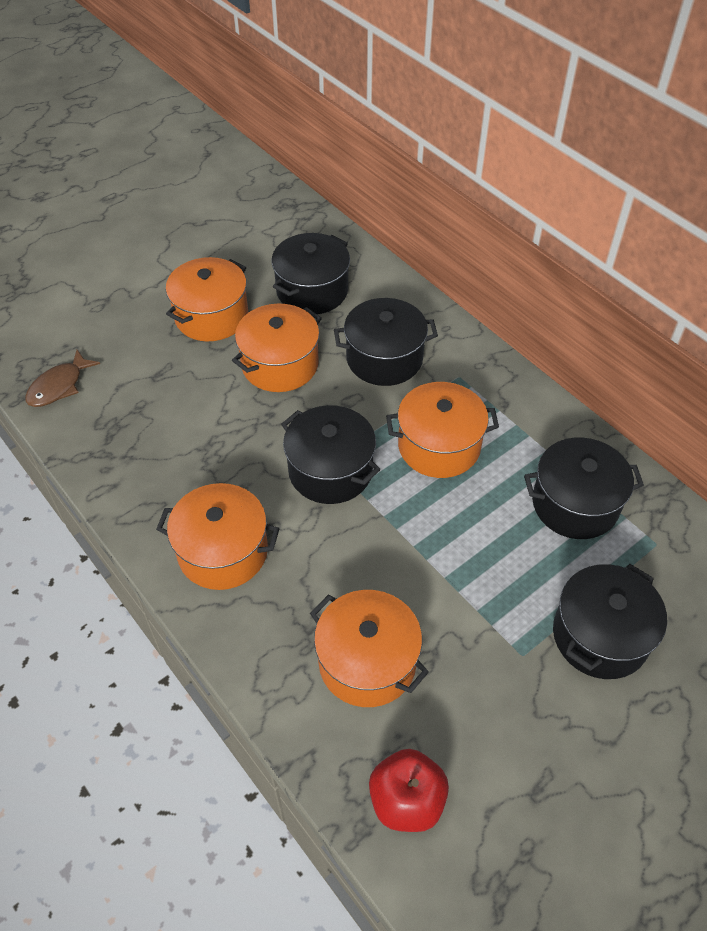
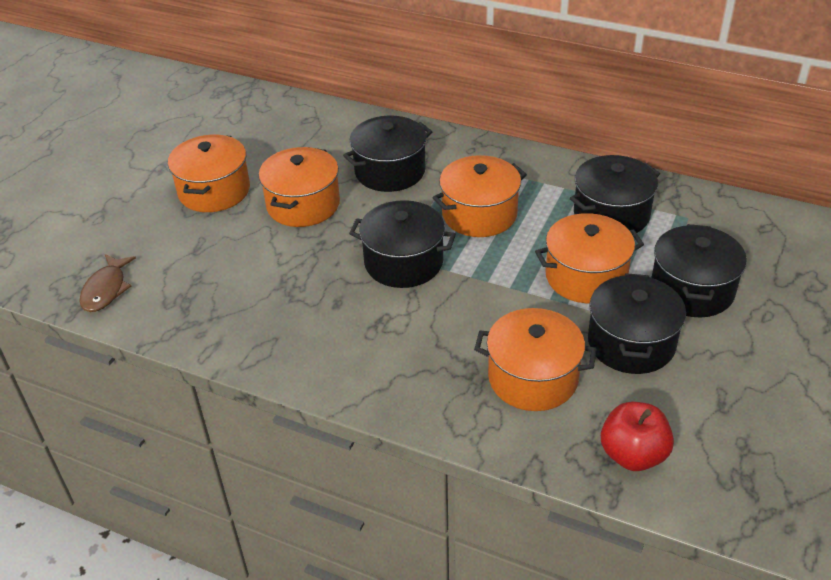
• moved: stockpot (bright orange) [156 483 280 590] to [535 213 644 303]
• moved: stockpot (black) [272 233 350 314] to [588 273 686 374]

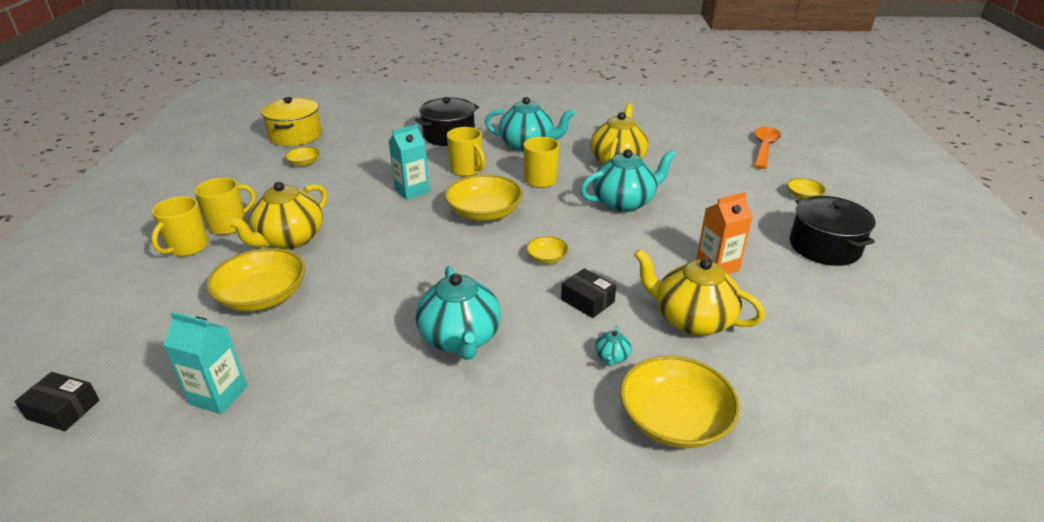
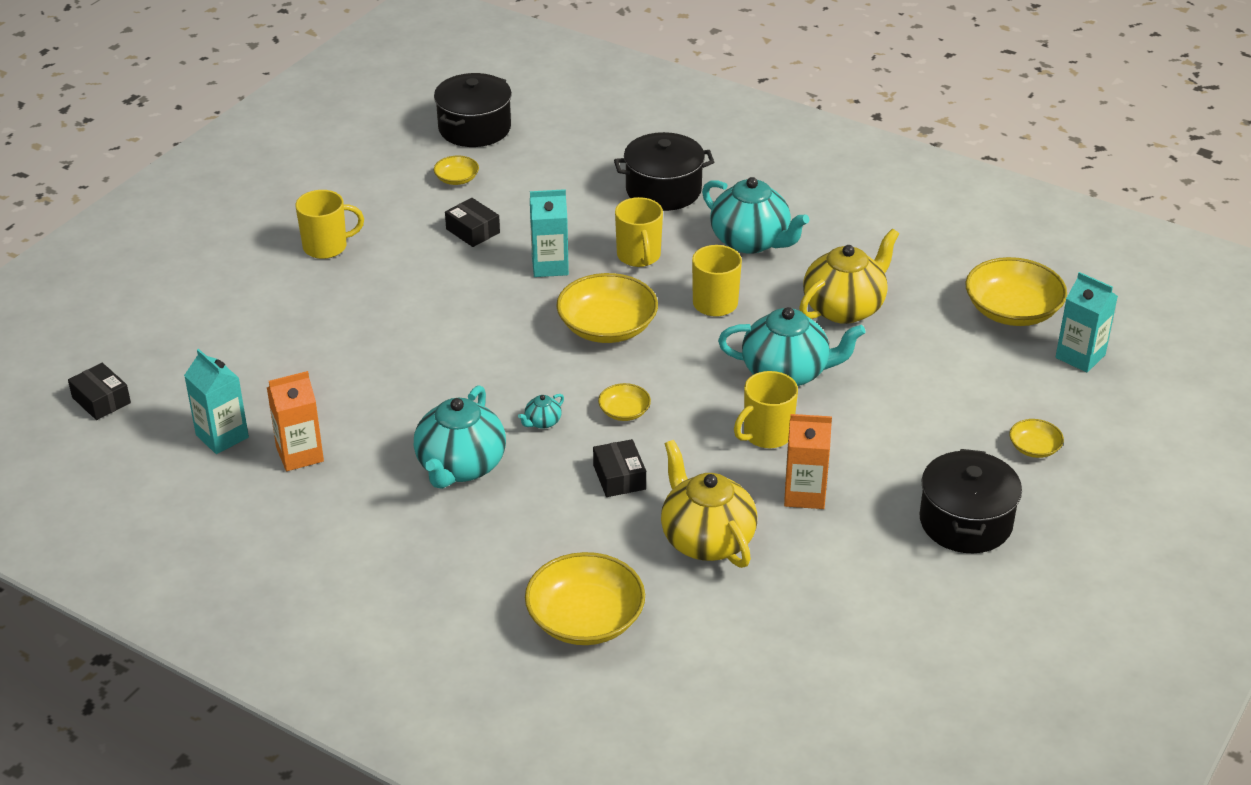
• added: carton (bright orange) [267 371 324 471]
• recoloured: stockpot (bright yellow) [261 97 322 146] to stockpot (black) [434 73 512 147]
• added: package (black) [445 198 500 247]
• moved: teapot (turquoise) [595 326 631 367] to [518 394 564 429]
• moved: coffee mug (bright yellow) [151 196 209 256] to [734 371 798 448]
• moved: serving bowl (bright yellow) [206 248 305 311] to [965 257 1067 326]
• replaced: spoon (bright orange) [754 127 781 169] to carton (turquoise) [1055 272 1118 372]
• removed: teapot (bright yellow) [227 182 327 249]

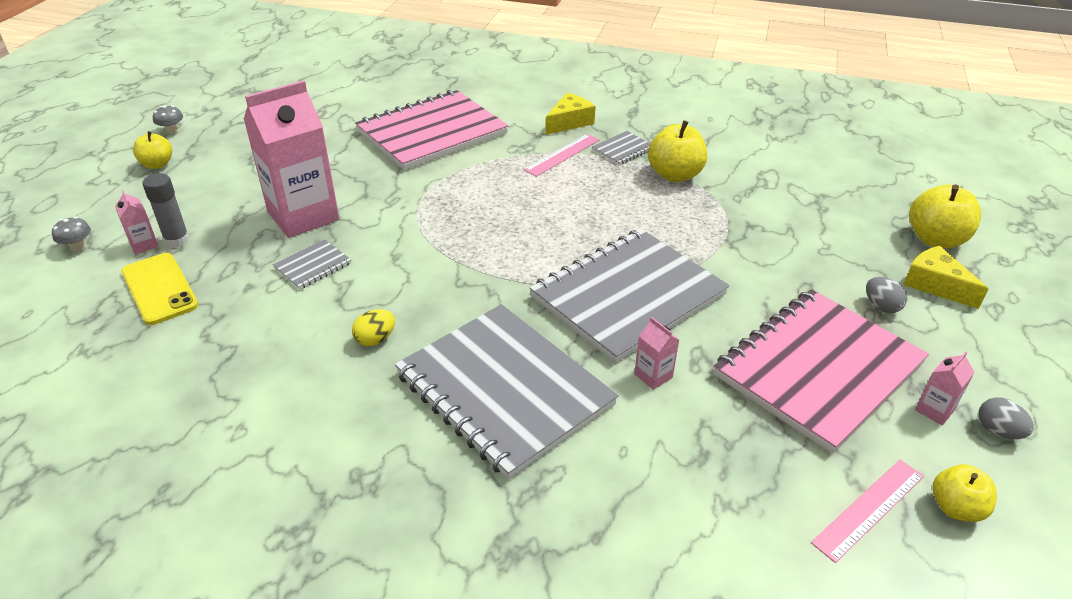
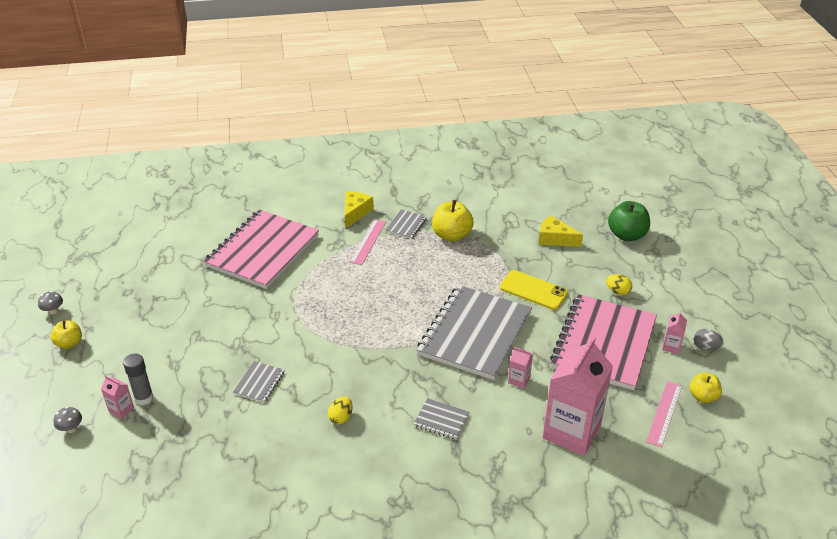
• resized: notebook (grey) [395 304 618 480] = [413 398 470 440] x0.40
• moved: phone (bright yellow) [121 253 199 325] to [499 270 568 310]
• moved: cheese wedge (bright yellow) [903 246 989 309] to [538 215 583 247]
• moved: carton (pink) [244 80 340 238] to [542 337 613 456]
• recoloured: egg shape (grey) [866 277 907 313] to egg shape (bright yellow) [606 274 632 295]
• recoloured: apple fruit (bright yellow) [909 184 981 248] to apple fruit (green) [608 201 650 241]

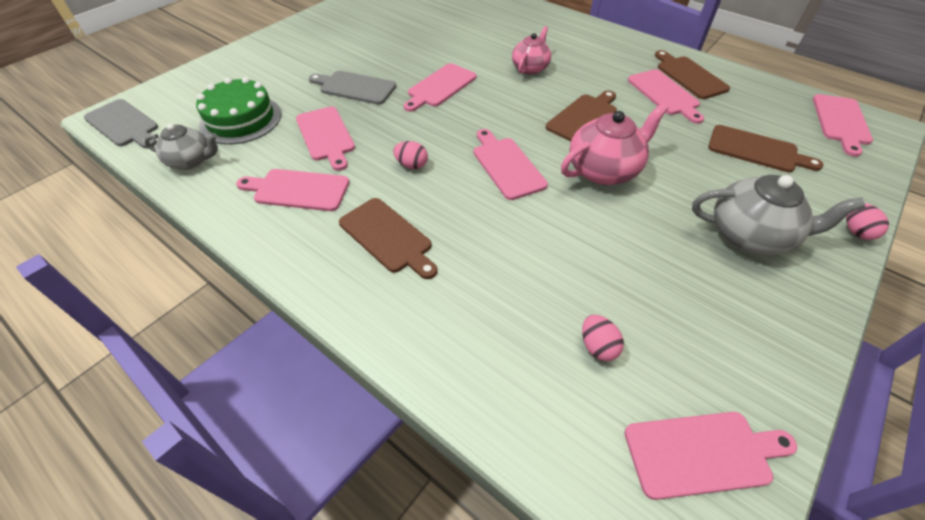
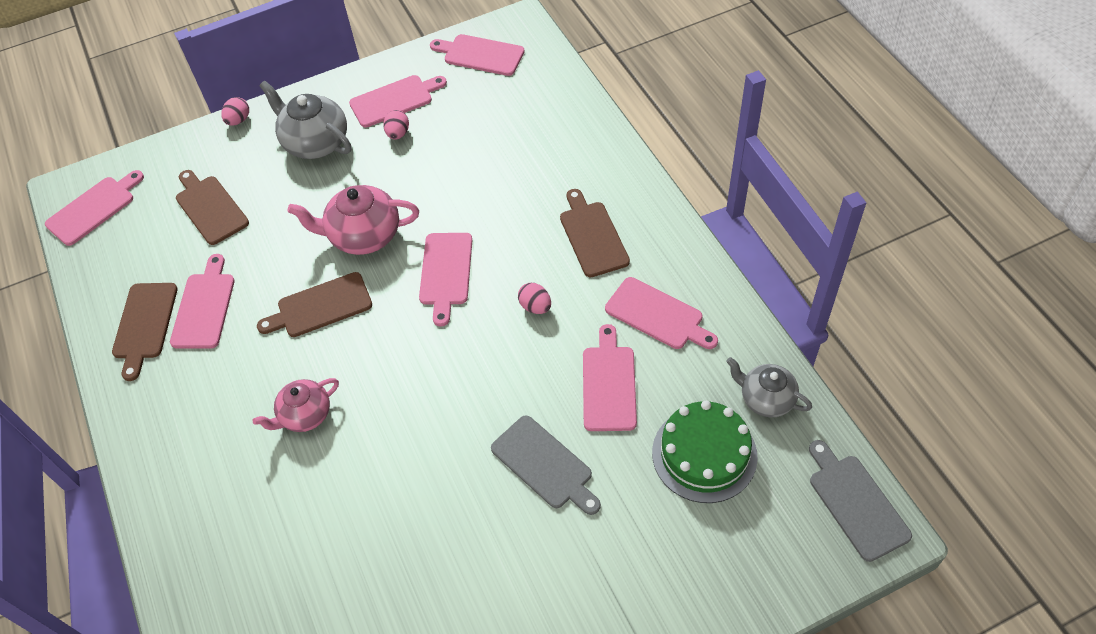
• moved: chopping board (pink) [404 63 476 112] to [349 75 447 127]
• moved: egg shape (pink) [582 315 624 361] to [383 110 409 140]

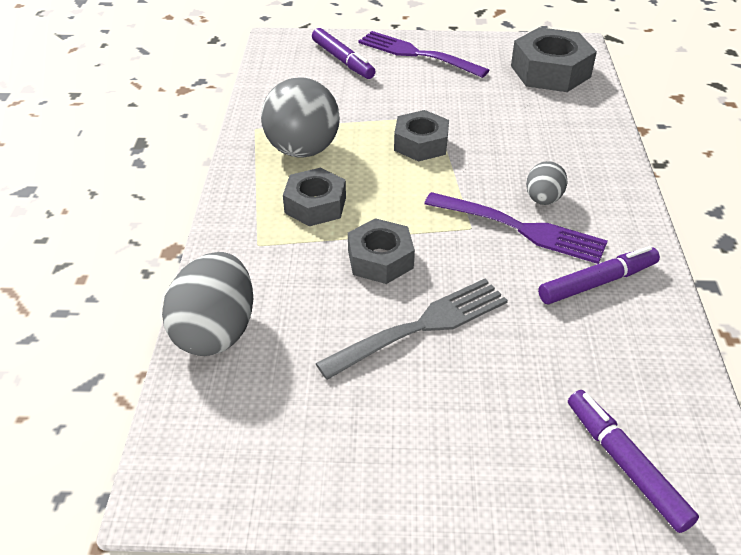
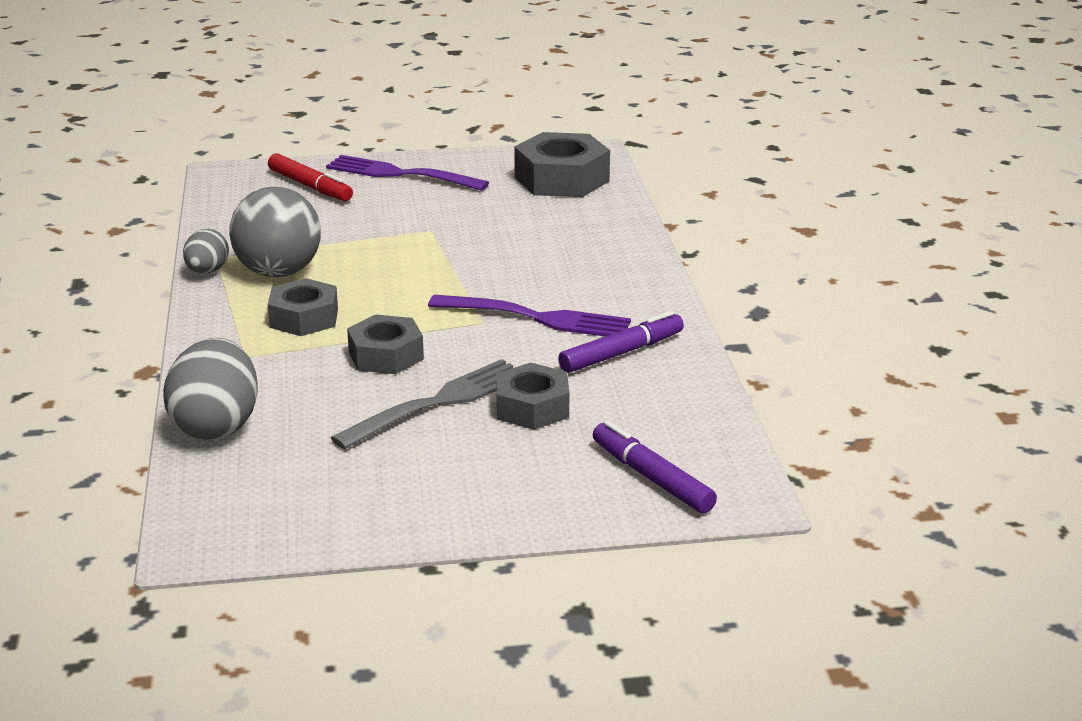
• moved: egg shape (grey) [526 161 568 205] to [183 229 229 274]
• recoloured: marker (violet) [312 28 376 79] to marker (scarlet) [268 153 353 201]
• moved: nut (grey) [394 110 449 162] to [496 363 569 430]

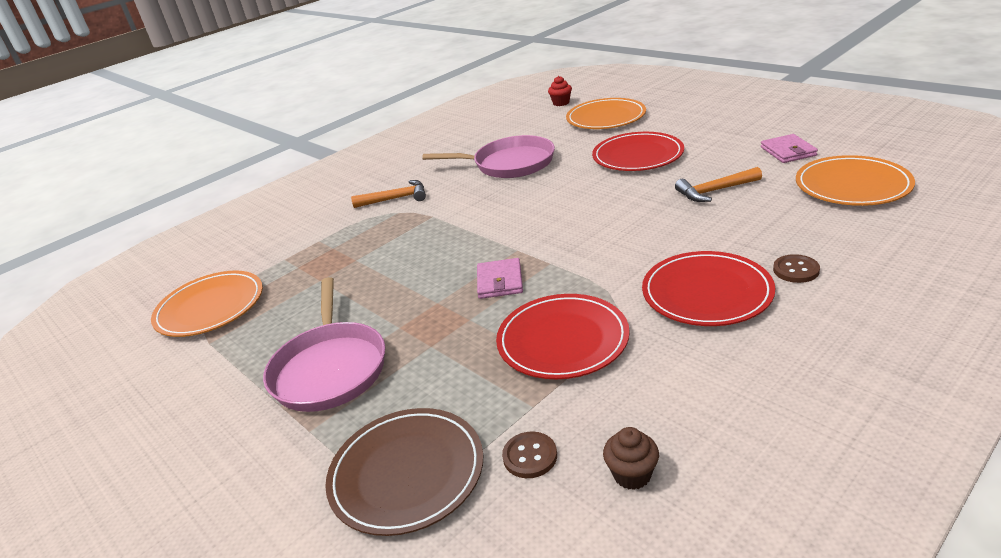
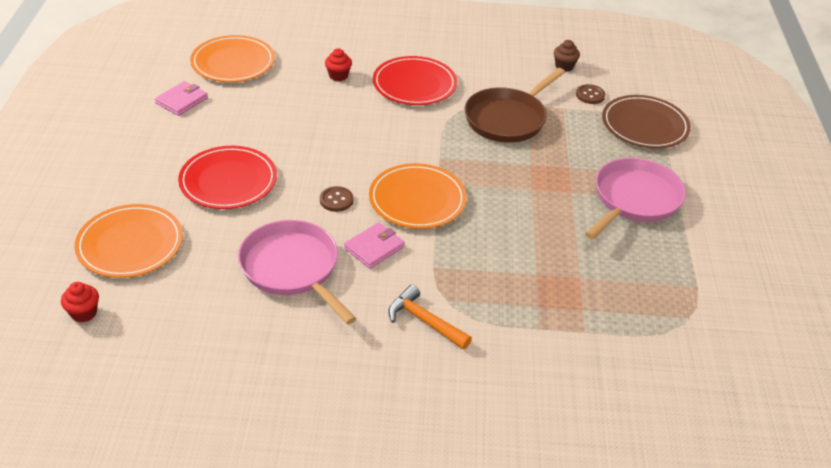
• moved: button (brown) [773 254 820 283] to [320 186 353 212]
• added: fairy cake (scarlet) [325 48 352 81]
• moved: wallet (pink) [477 258 523 299] to [344 222 405 269]
• moved: plate (bright orange) [151 270 263 337] to [369 163 467 229]
• replaced: plate (scarlet) [496 294 630 379] to frying pan (brown) [464 68 565 143]
• removed: hammer (bright orange) [675 167 762 202]

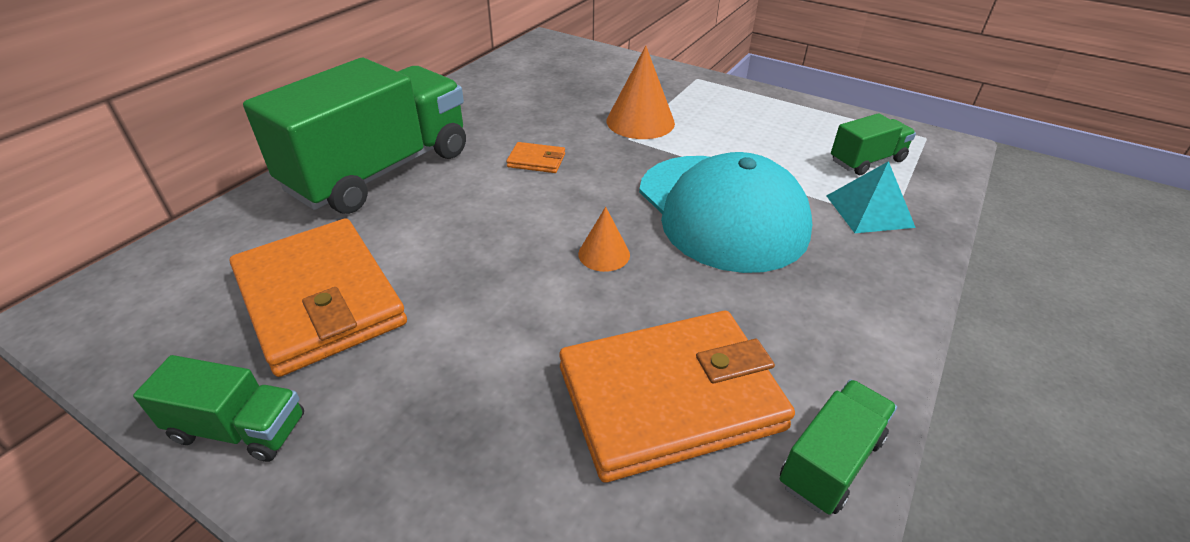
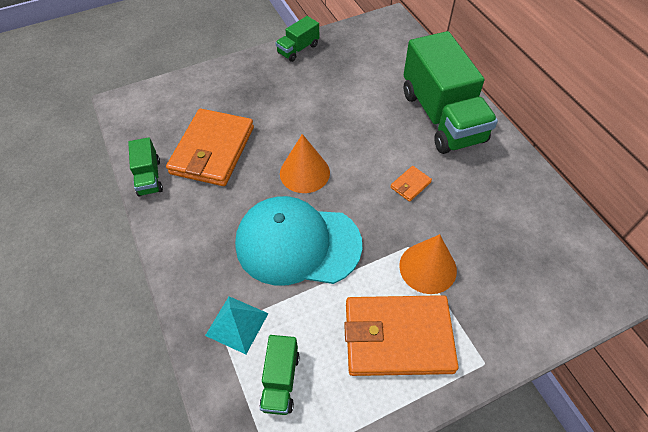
• resized: cone shape (bright orange) [578 207 630 272] = [280 134 330 193] x1.76
• moved: wallet (bright orange) [230 219 407 377] to [344 295 459 376]

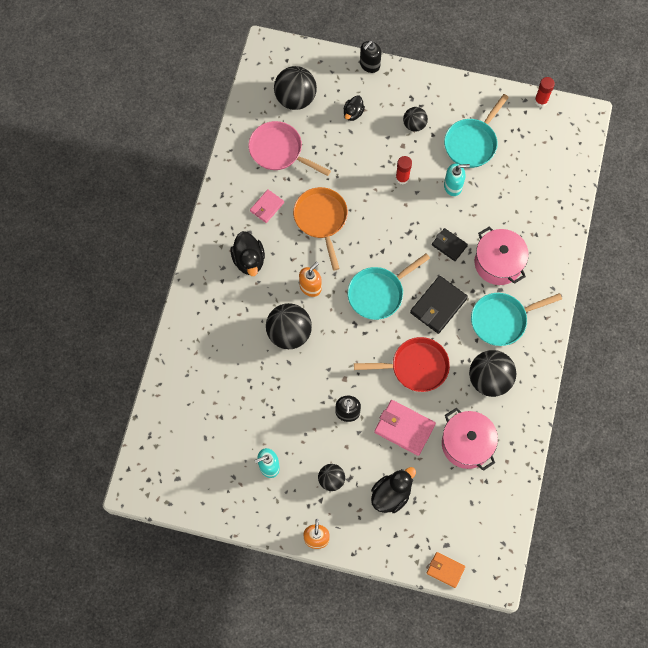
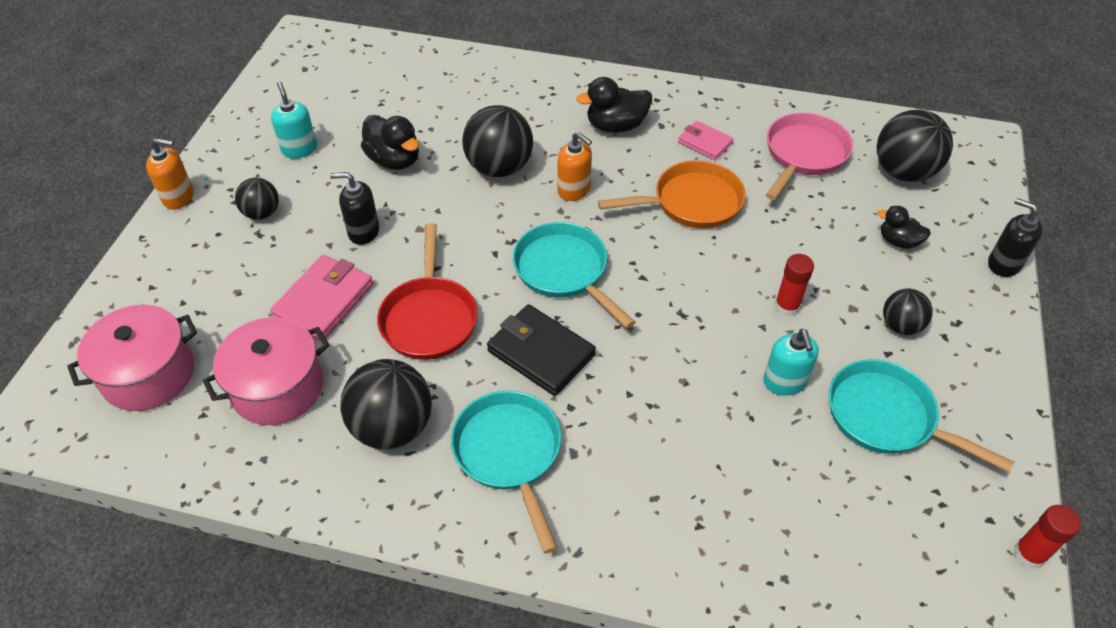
• moved: stockpot (pink) [474 226 529 285] to [67 305 197 411]
• moved: toy duck (black) [371 467 416 513] to [361 115 419 170]
• removed: wallet (bright orange) [427 552 465 588]
• removed: wallet (black) [432 228 468 261]

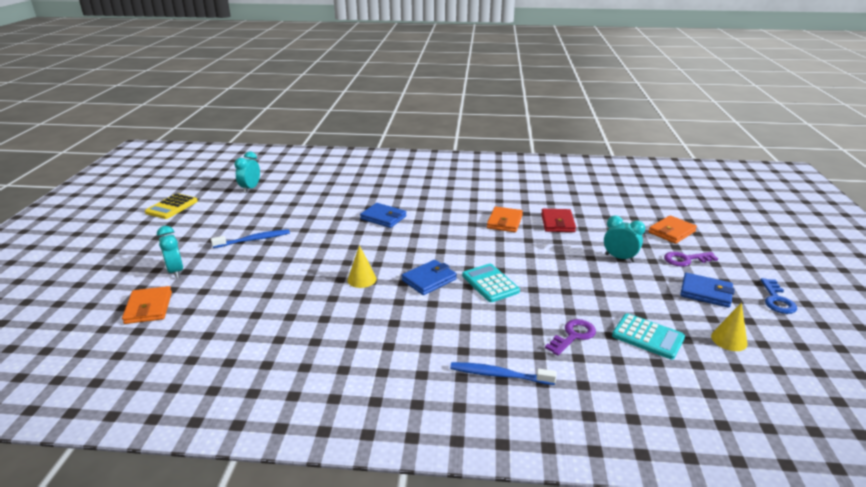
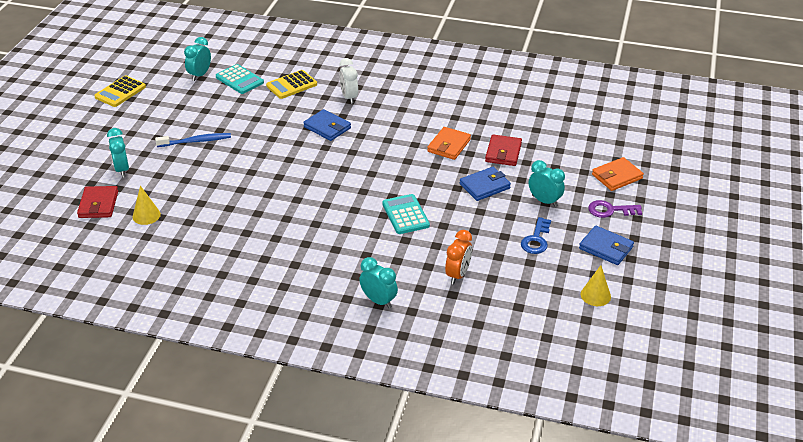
• recoloured: wallet (bright orange) [122 286 172 324] to wallet (scarlet) [77 186 118 218]
• moved: cone shape (bright yellow) [347 245 377 288] to [132 186 161 225]
• moved: adding machine (turquoise) [612 313 685 360] to [216 64 264 94]
• added: adding machine (bright yellow) [266 70 317 99]
• added: clock (snow-white) [339 58 358 104]
• replaced: dental brush (blue) [450 362 557 385] to clock (turquoise) [359 257 398 309]
• replaced: key (violet) [545 319 596 356] to clock (bright orange) [445 230 472 284]
• moved: wallet (blue) [402 260 457 295] to [460 167 511 201]
• moved: key (blue) [760 278 797 314] to [521 217 551 254]

